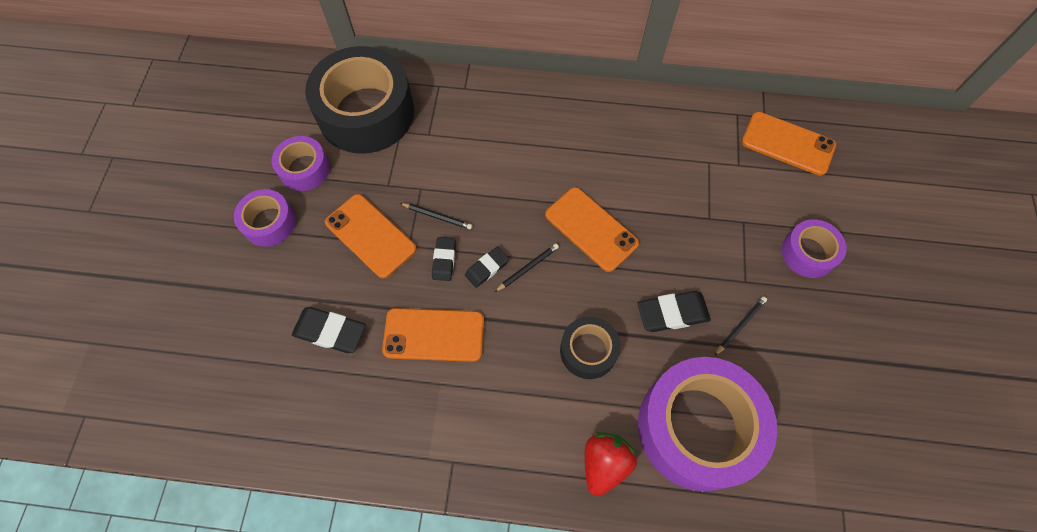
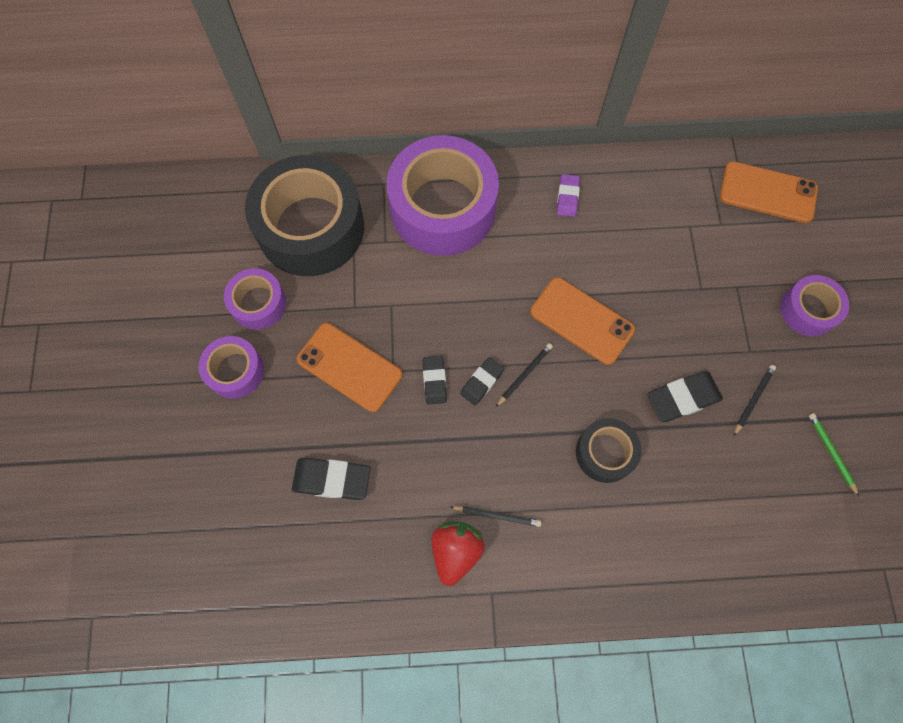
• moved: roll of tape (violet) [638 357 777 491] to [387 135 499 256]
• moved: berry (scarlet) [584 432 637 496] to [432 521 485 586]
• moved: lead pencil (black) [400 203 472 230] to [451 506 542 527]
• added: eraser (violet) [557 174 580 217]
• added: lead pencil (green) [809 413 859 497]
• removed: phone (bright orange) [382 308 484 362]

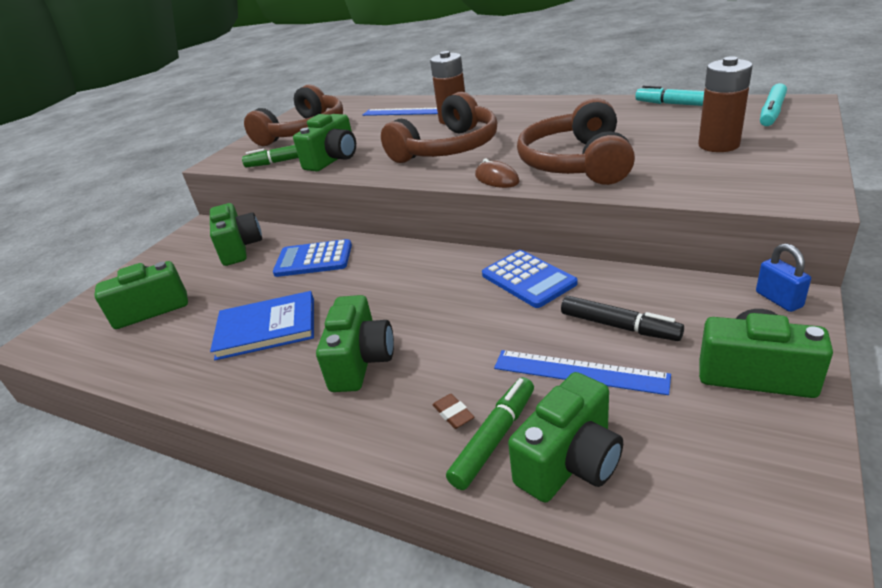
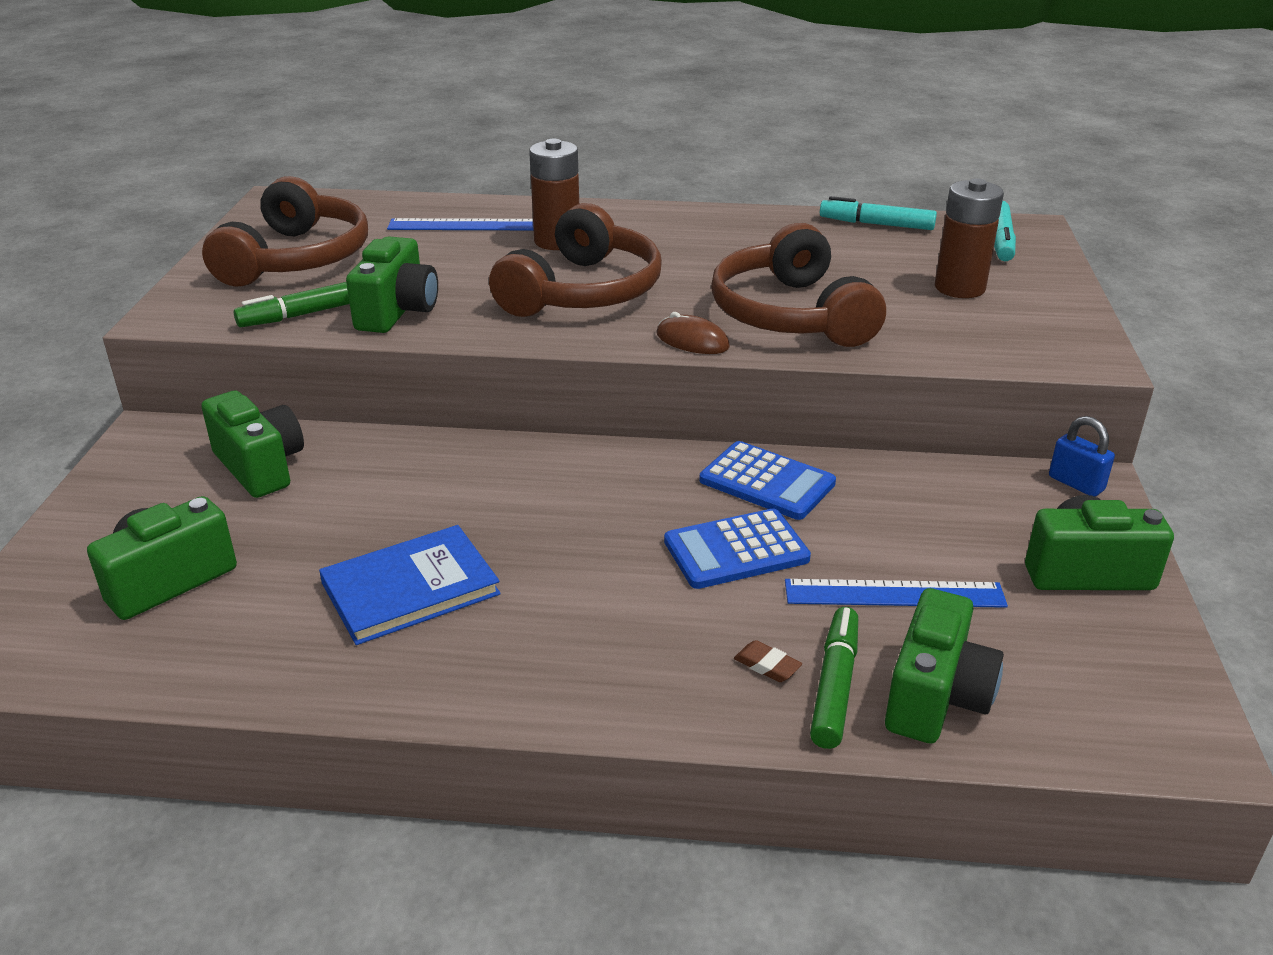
• moved: adding machine (blue) [273 239 352 277] to [664 508 811 589]
• removed: photo camera (green) [316 295 394 392]
• removed: marker (black) [561 296 684 341]

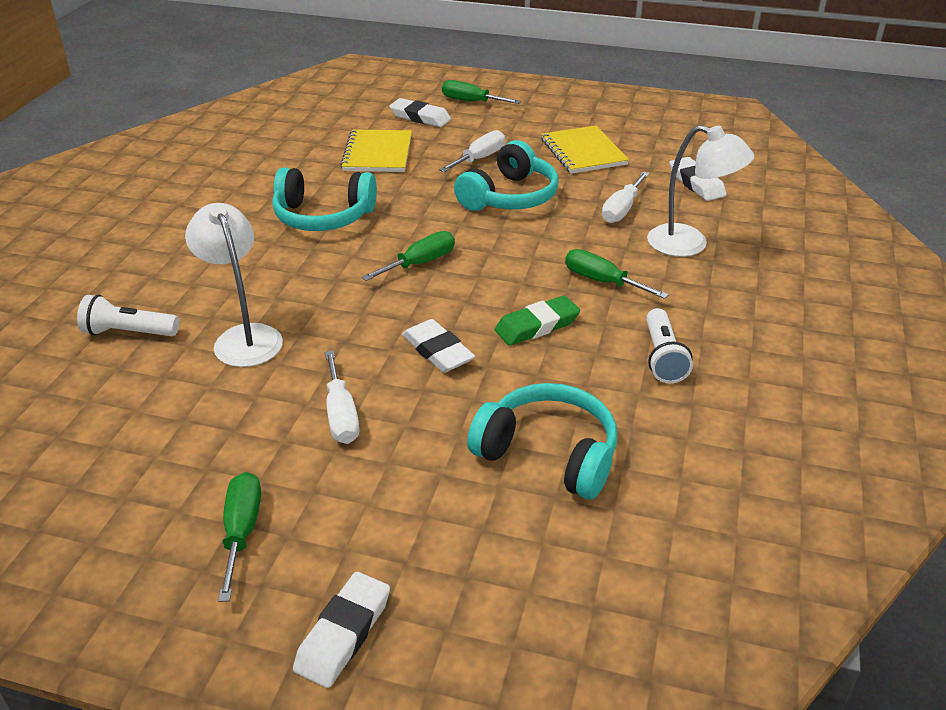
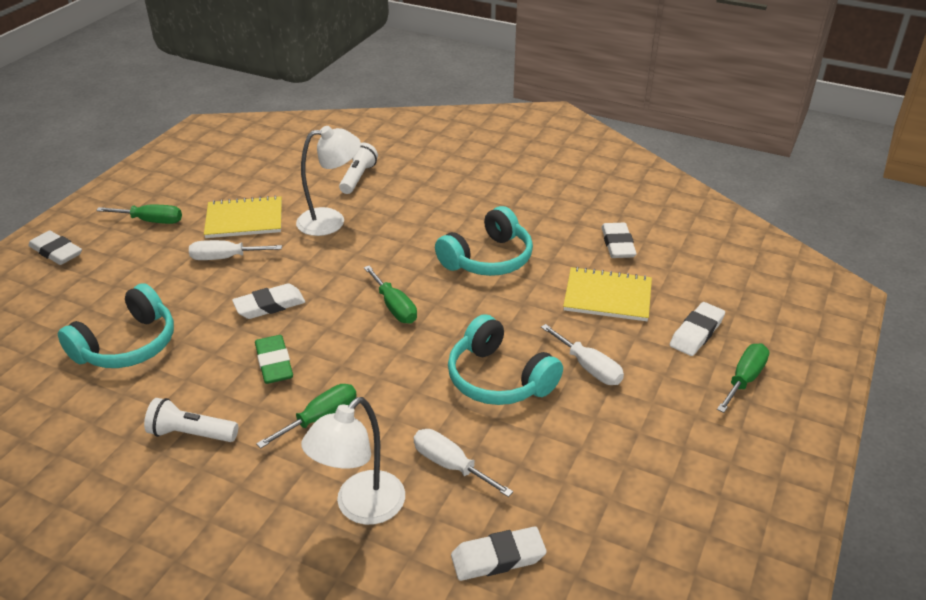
• moved: notebook (bright yellow) [541 125 629 174] to [204 196 282 238]
• turned: headphones (turquoise) [272 167 377 231] = [435 206 533 276] 150 degrees counterclockwise
• added: eraser (snow-white) [601 223 637 258]

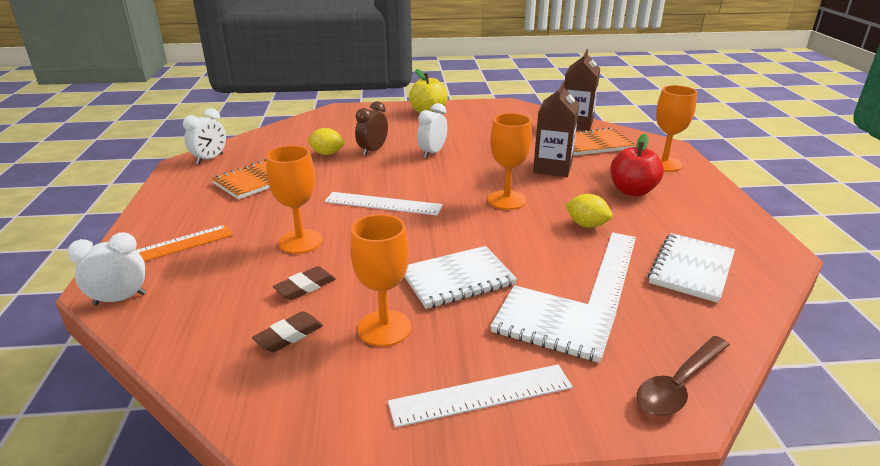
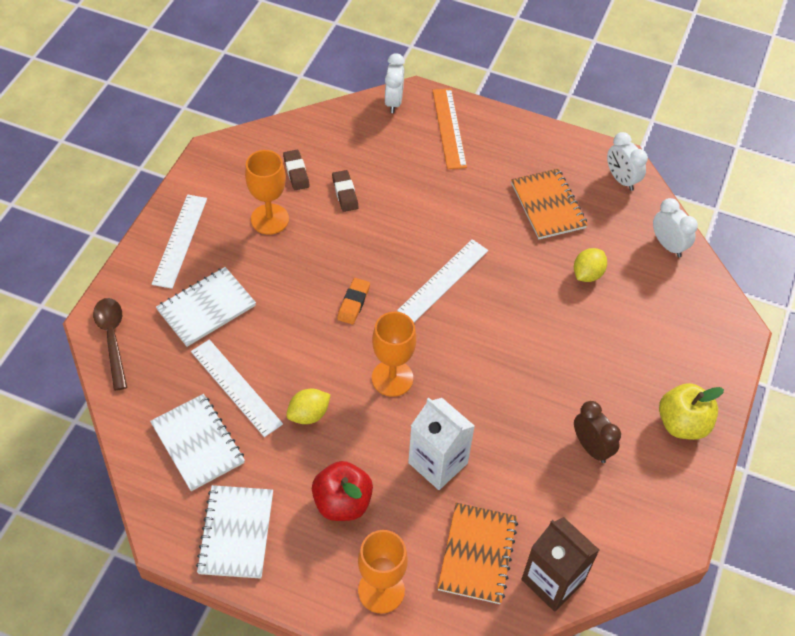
• moved: notebook (snow-white) [404 246 517 309] to [196 485 273 579]
• added: eraser (bright orange) [337 278 370 324]
• recoloured: carton (brown) [533 82 579 177] to carton (snow-white) [408 398 475 490]
• moved: clock (brown) [355 101 388 156] to [574 401 621 463]
• moved: clock (snow-white) [417 103 447 158] to [653 198 698 257]
• removed: chalice (bright orange) [266 145 323 254]

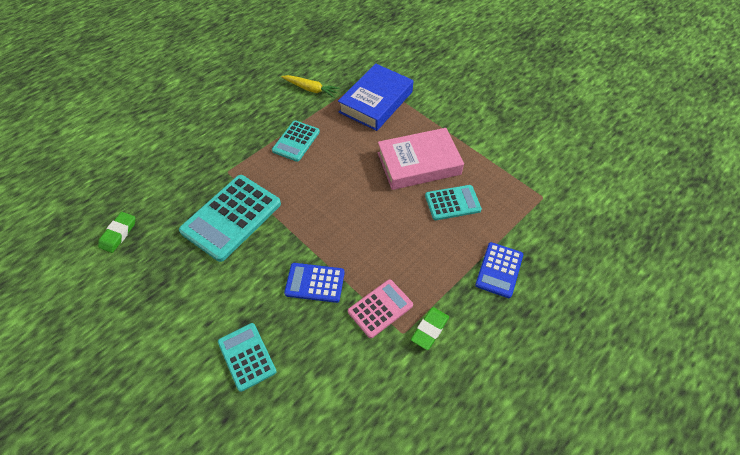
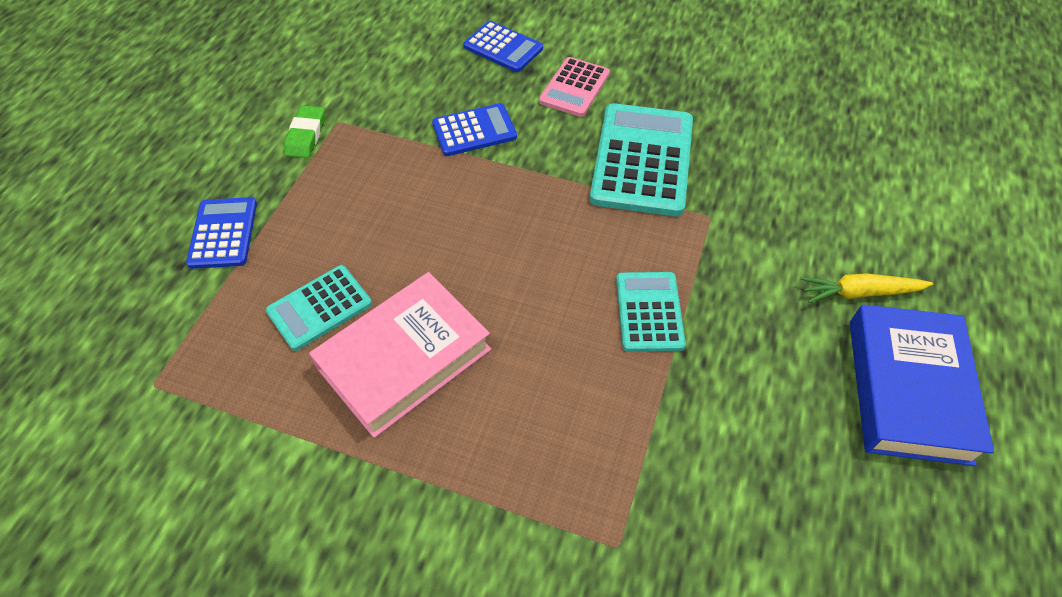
• recoloured: adding machine (turquoise) [218 323 277 392] to adding machine (blue) [463 21 543 72]
• moved: adding machine (pink) [348 279 413 338] to [539 57 610 117]
• moved: toy carrot (bright yellow) [281 75 340 97] to [800 273 933 303]
• moved: hardback (blue) [338 64 413 131] to [850 305 994 466]
• removed: eraser (green) [98 212 135 253]

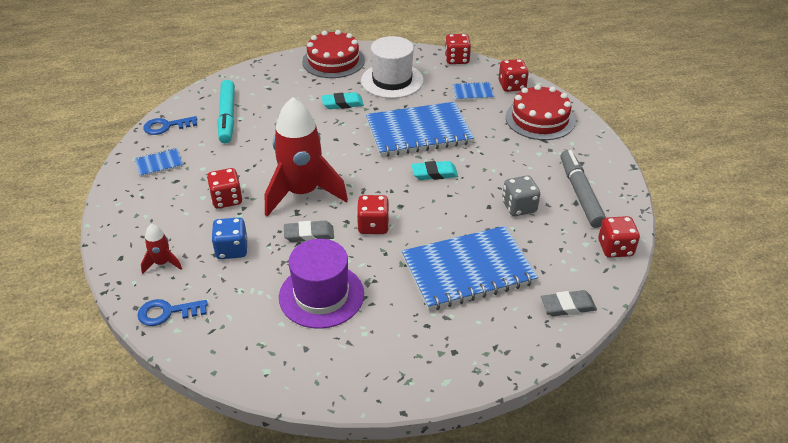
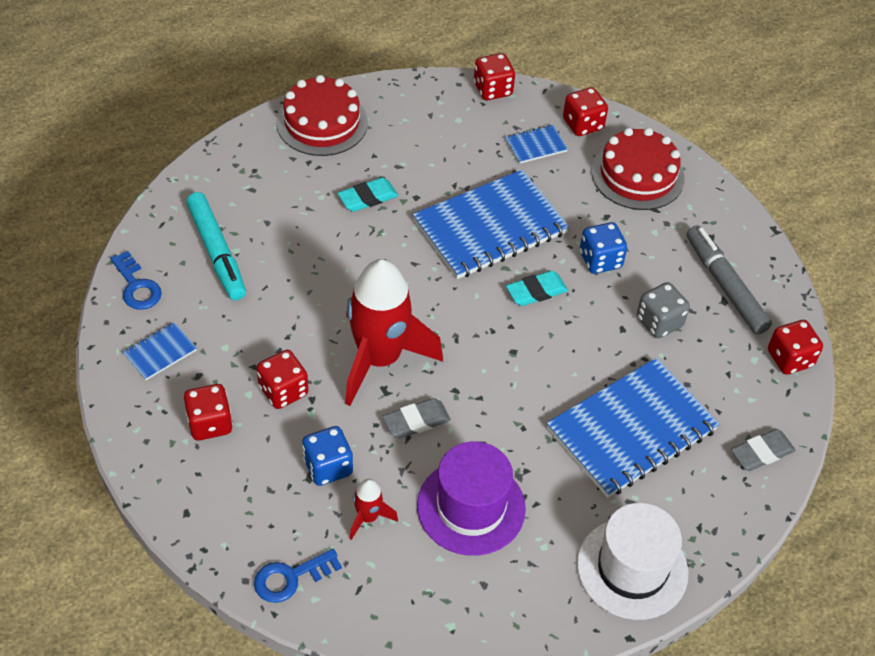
• turned: key (blue) [143 116 197 135] = [110 251 162 310] 90 degrees counterclockwise
• moved: die (scarlet) [357 195 389 234] to [184 384 233 441]
• moved: rocket (scarlet) [141 224 182 274] to [349 479 398 540]
• moved: top hat (snow-white) [361 36 424 98] to [577 503 688 620]
• added: die (blue) [580 222 627 274]

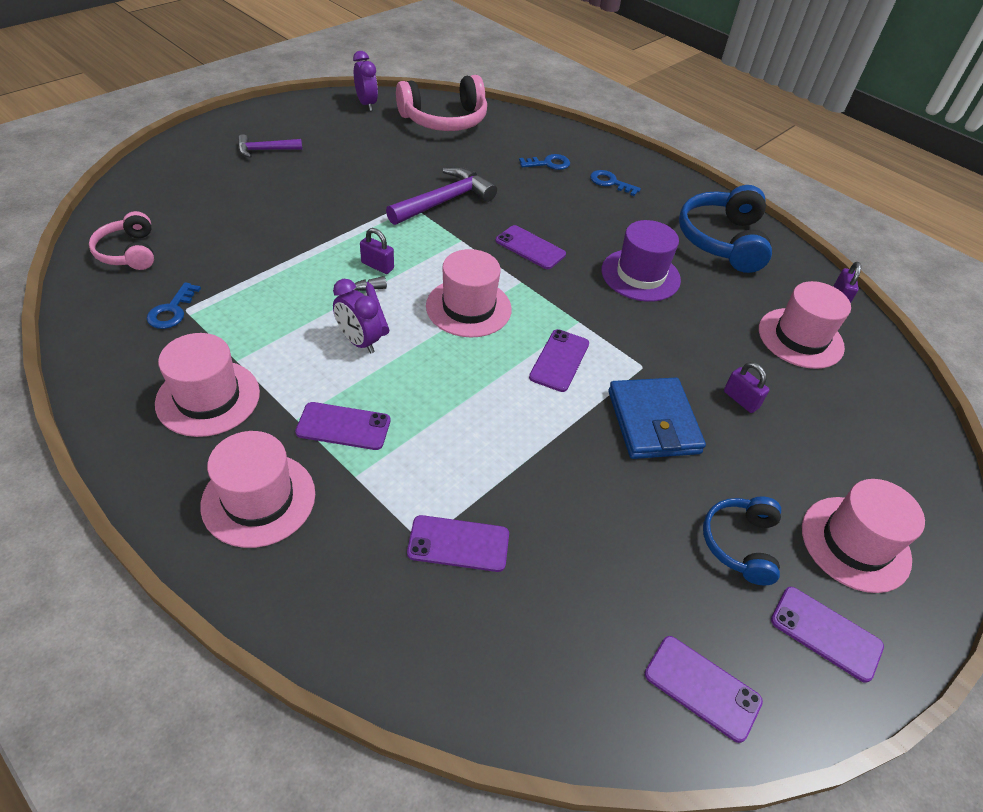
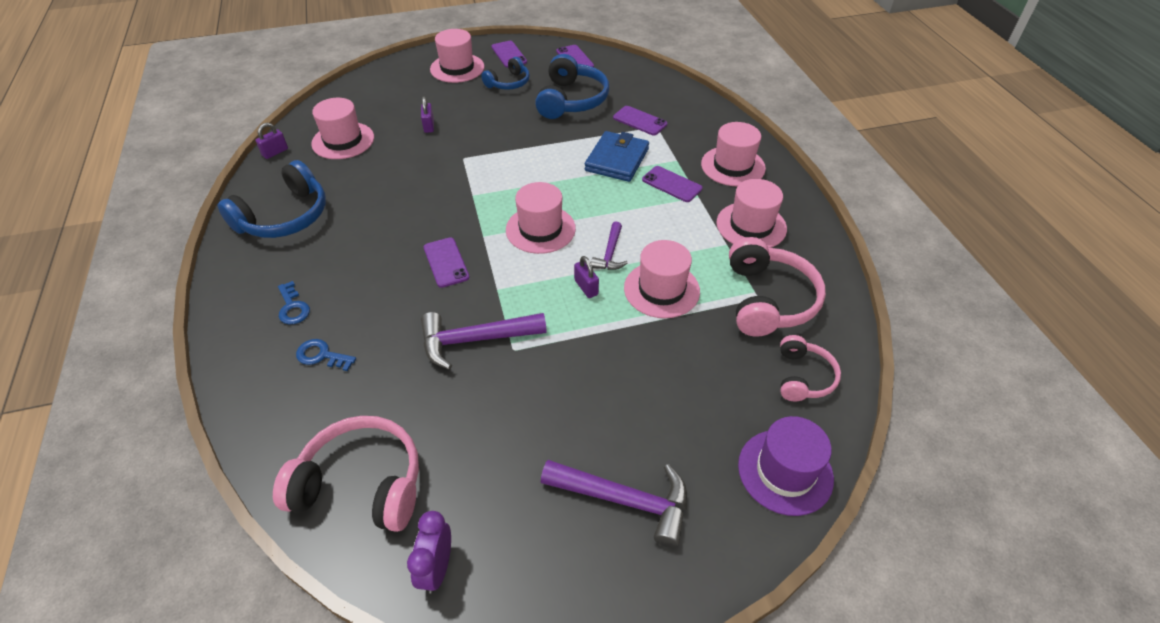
• added: headphones (blue) [535 54 609 119]
• resized: hammer (violet) [238 134 302 158] = [541 460 687 548] x1.72
• moved: wallet (blue) [608 378 706 459] to [585 131 649 182]
• added: top hat (pink) [624 240 700 318]
• replaced: key (blue) [147 282 201 329] to headphones (pink) [729 237 826 337]
• moved: top hat (violet) [601 220 681 302] to [738 416 834 516]
• removed: clock (violet) [333 279 382 353]
• removed: phone (violet) [529 329 589 392]

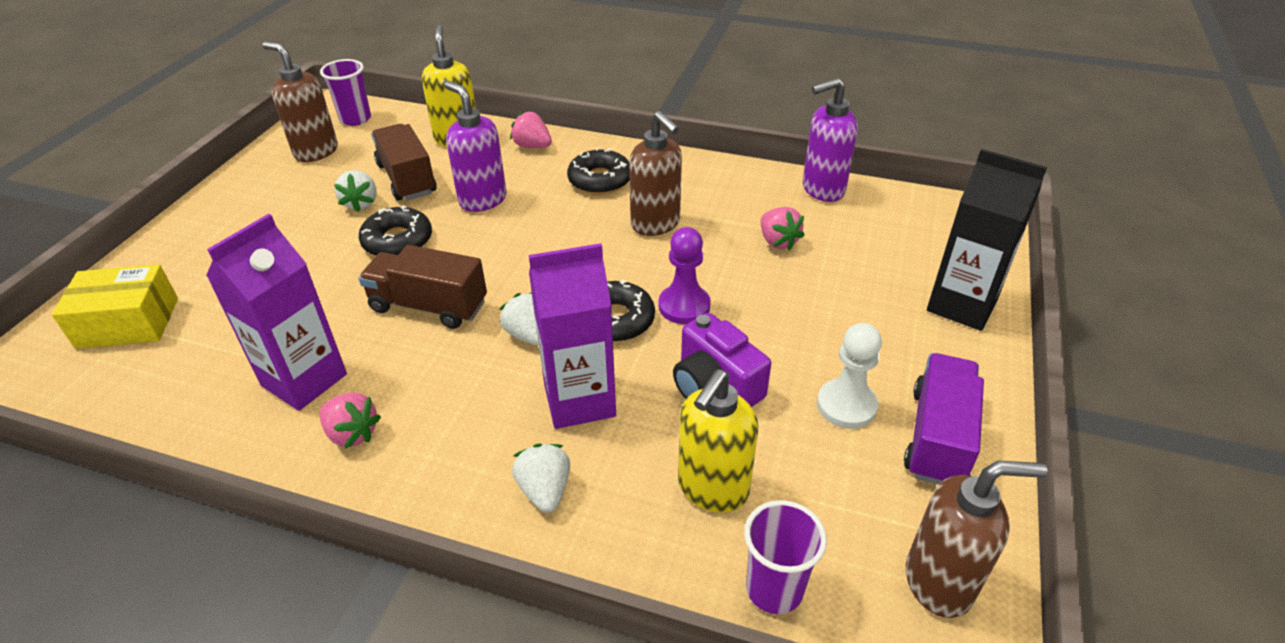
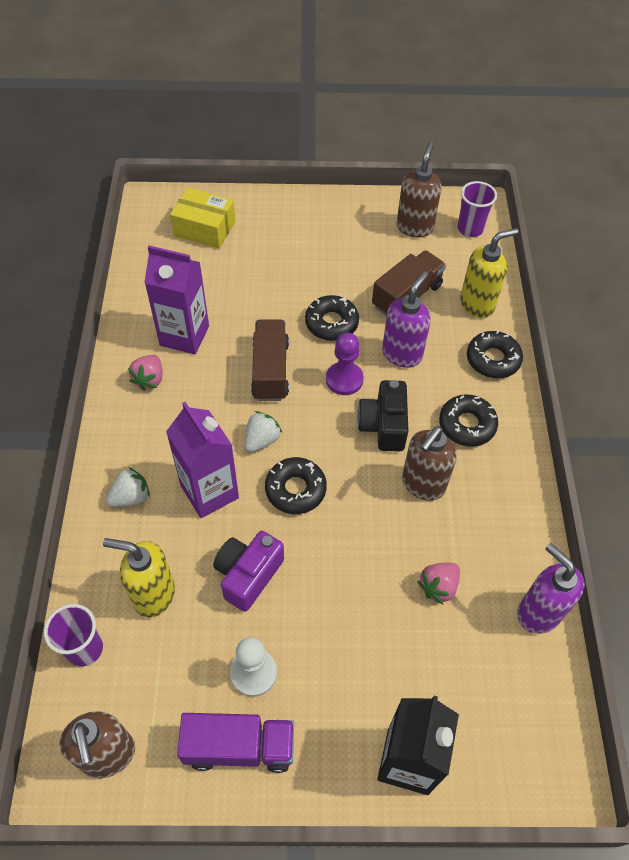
• turned: package (bright yellow) [52 264 178 349] = [170 187 235 249] 45 degrees counterclockwise
• moved: game pawn (violet) [659 227 711 324] to [326 333 364 395]
• added: photo camera (black) [357 380 408 451]
• replaced: berry (pink) [510 111 552 148] to glazed donut (black) [467 330 523 378]
• removed: berry (snow-white) [334 170 377 212]

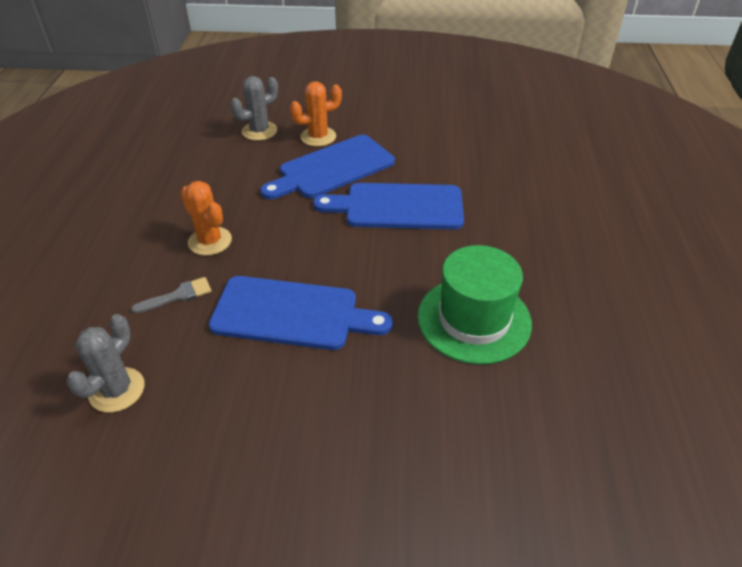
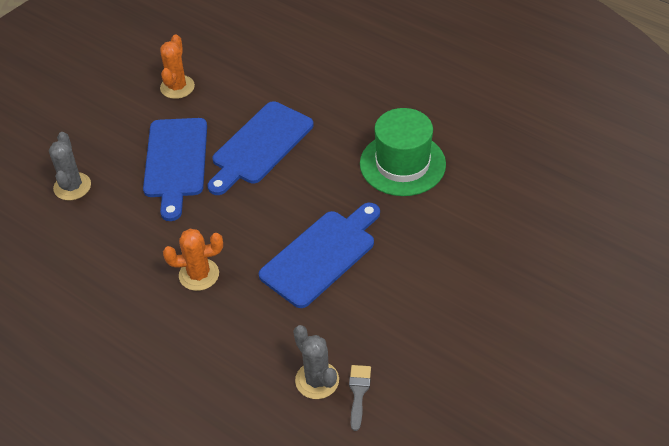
• moved: prickly plant (bright orange) [290 81 342 147] to [160 34 195 99]
• moved: paintbrush (grey) [131 277 212 313] to [349 365 371 431]

